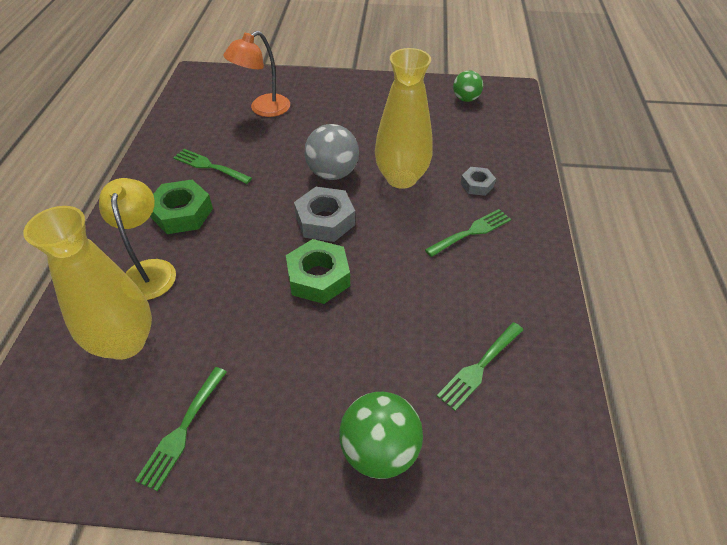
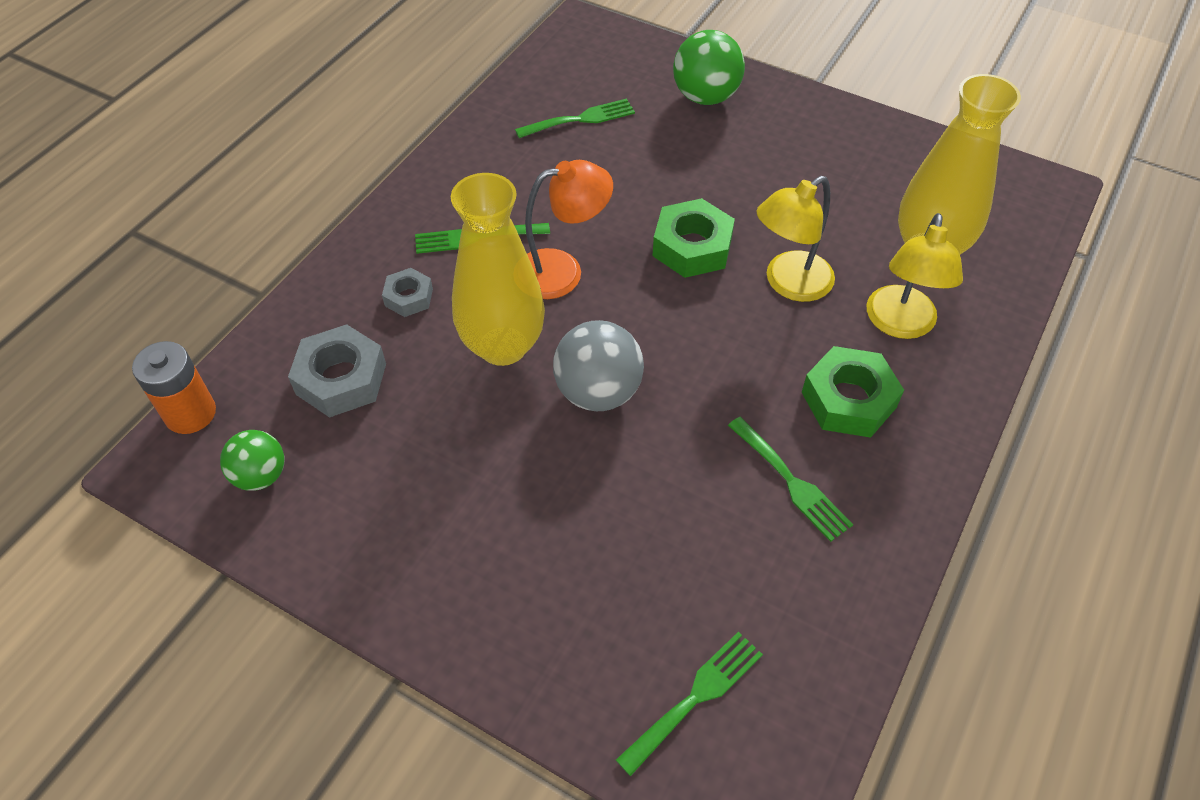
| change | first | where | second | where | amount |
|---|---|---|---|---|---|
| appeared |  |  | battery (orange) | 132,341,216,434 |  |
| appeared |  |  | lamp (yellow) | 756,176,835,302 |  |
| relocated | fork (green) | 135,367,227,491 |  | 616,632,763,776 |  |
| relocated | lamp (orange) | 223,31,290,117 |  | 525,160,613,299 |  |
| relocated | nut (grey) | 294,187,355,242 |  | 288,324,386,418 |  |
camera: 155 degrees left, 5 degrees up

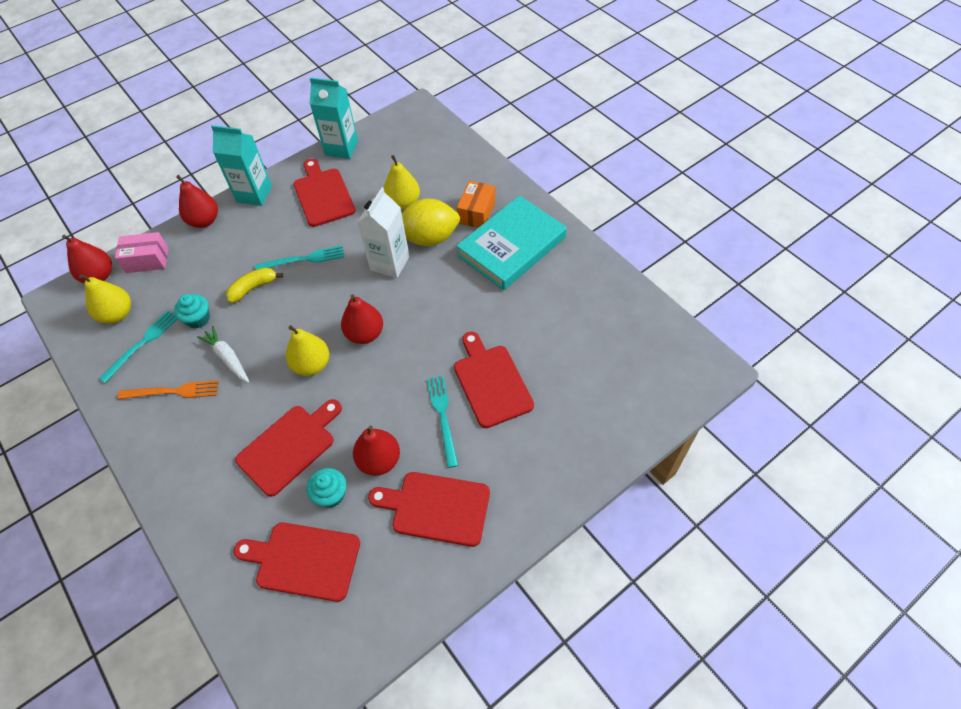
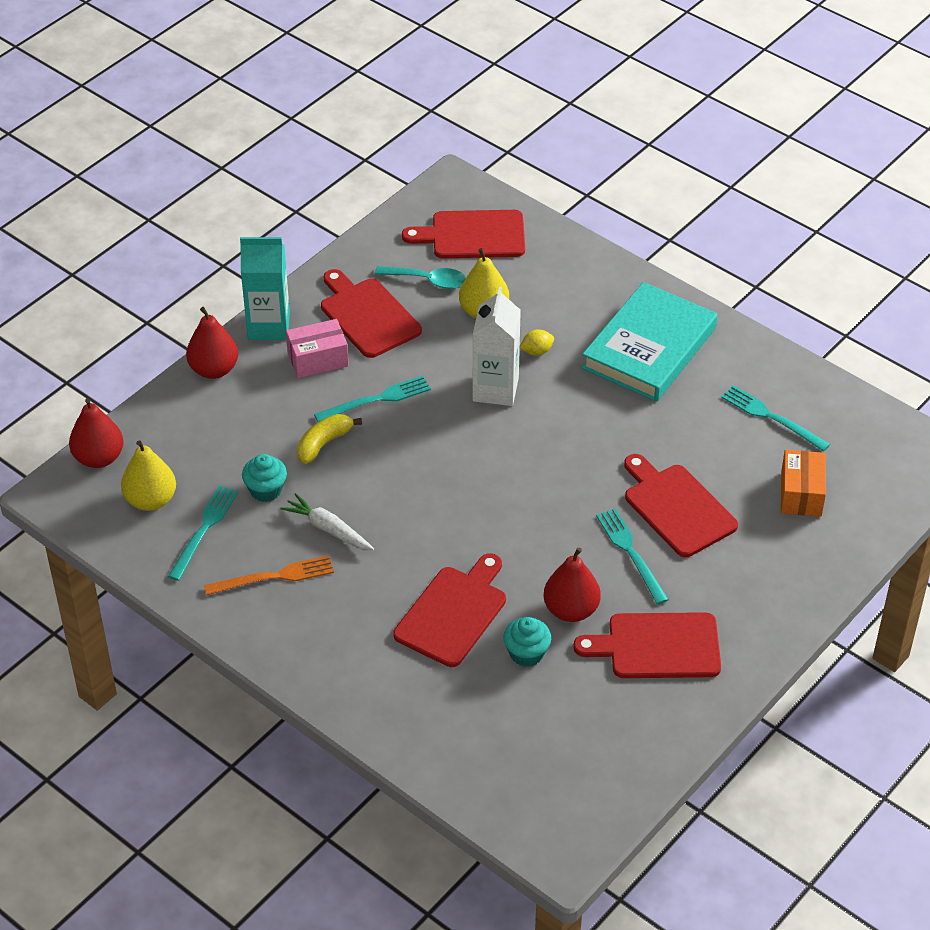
| change | first | where | second | where | amount |
|---|---|---|---|---|---|
| missing | pear (yellow) | 286,325,329,376 |  |  |  |
| missing | carton (turquoise) | 310,77,358,159 |  |  |  |
| missing | pear (red) | 341,294,383,344 |  |  |  |
| appeared |  |  | spoon (turquoise) | 374,266,466,289 |  |
| appeared |  |  | fork (turquoise) | 721,385,830,452 |  |
| relocated | box (pink) | 115,232,168,273 |  | 286,319,349,378 |  |
| relocated | cutting board (red) | 234,522,360,602 |  | 402,210,525,258 |  |
| relocated | box (orange) | 457,181,495,228 |  | 781,450,826,517 |  |
| size | lemon (yellow) | 402,199,460,246 |  | 520,330,554,356 | x0.42 |
camera: 15 degrees left, 10 degrees down

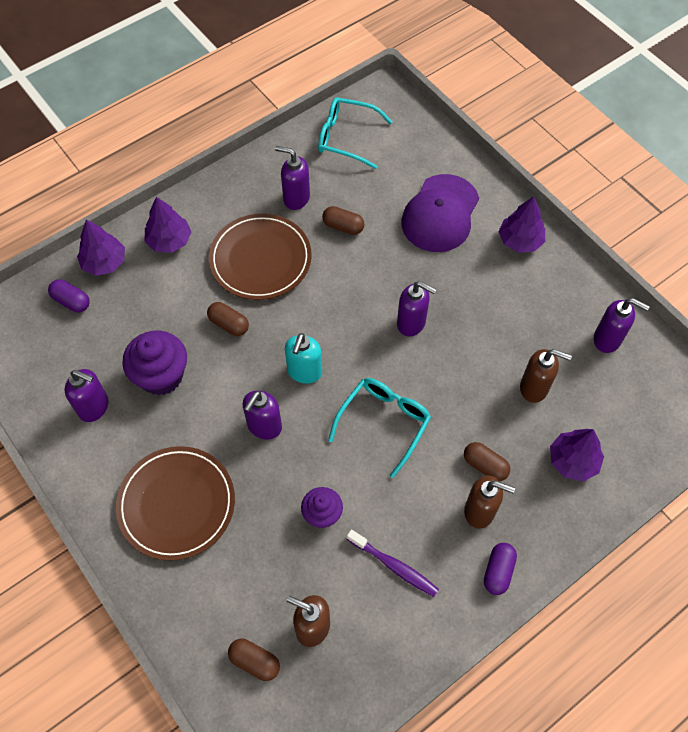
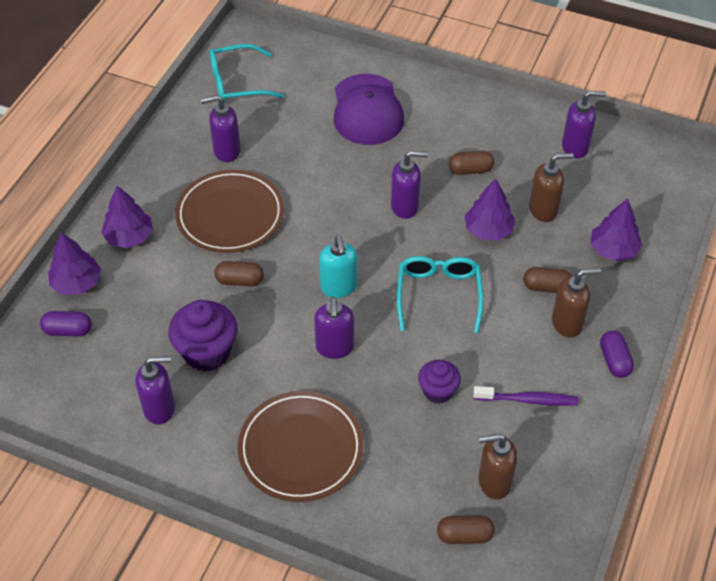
| change | first | where | second | where | amount |
|---|---|---|---|---|---|
| relocated | capsule (brown) | 322,206,364,235 |  | 449,151,494,175 |  |
| relocated | tree (purple) | 498,197,545,253 |  | 465,179,516,241 |  |
camera: 30 degrees left, 10 degrees down

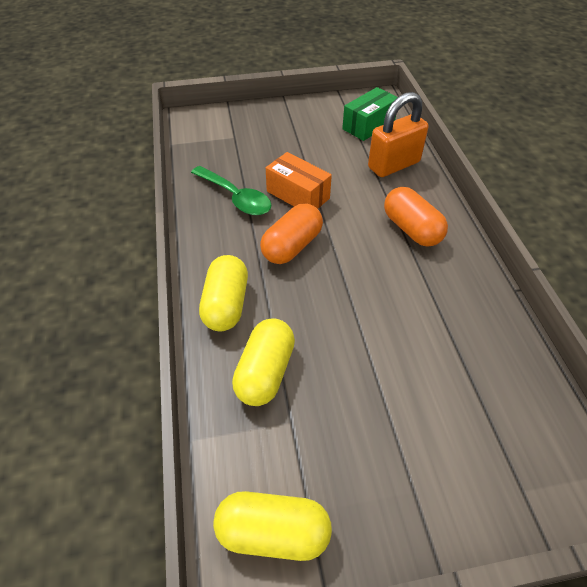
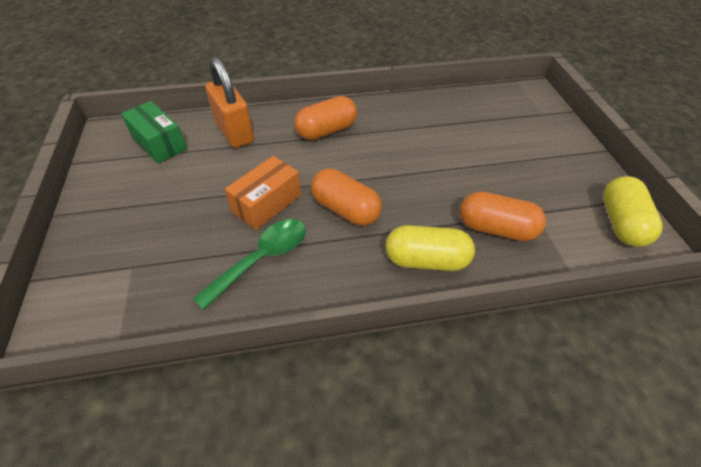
| change | first | where | second | where | amount |
|---|---|---|---|---|---|
| colour | capsule (yellow) | 232,318,295,406 | capsule (orange) | 460,192,546,241 |  |
camera: 90 degrees left, 0 degrees up

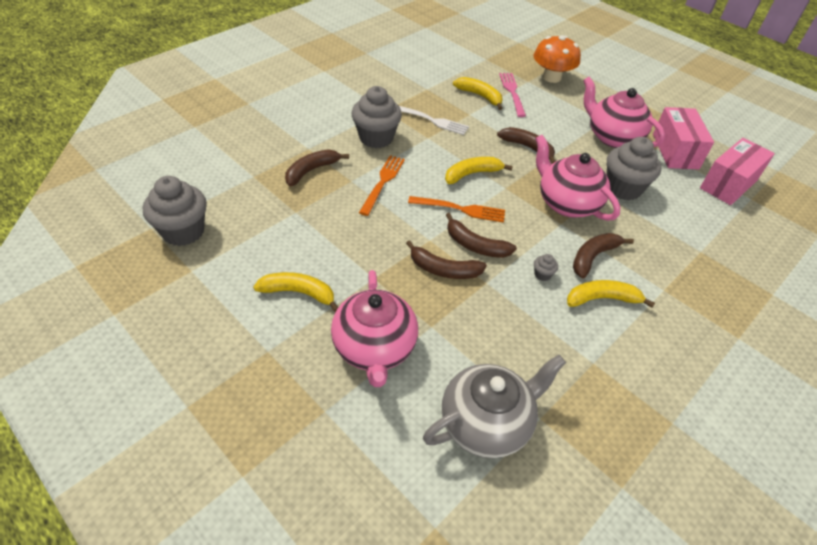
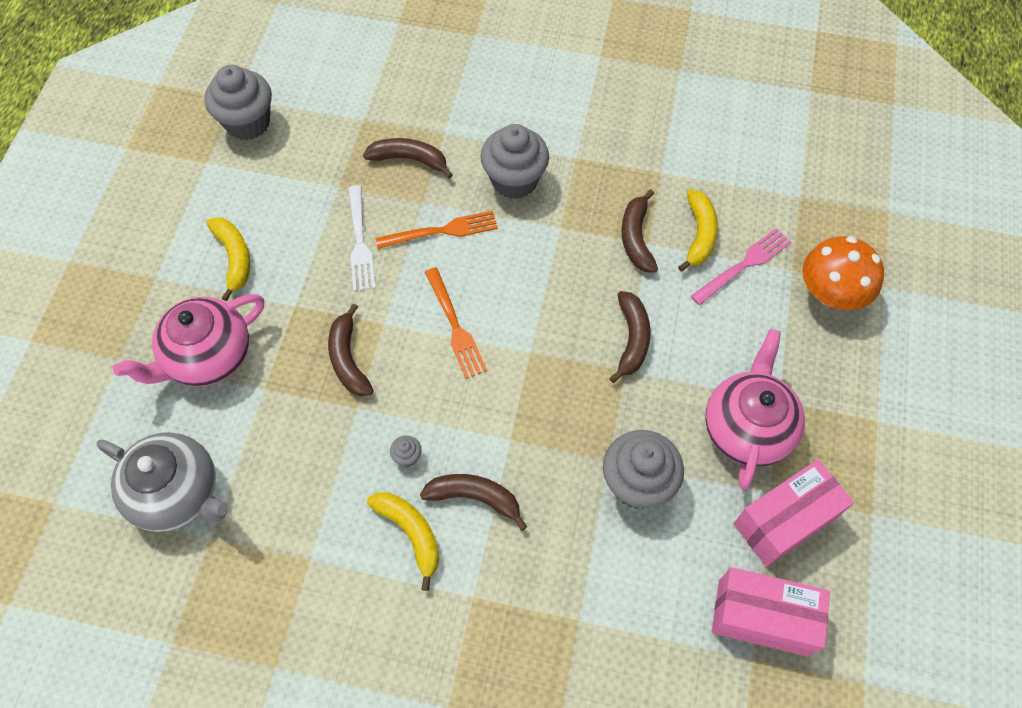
| change | first | where | second | where | amount |
|---|---|---|---|---|---|
| missing | banana (yellow) | 445,157,513,184 |  |  |  |
| missing | teapot (pink) | 535,135,620,221 |  |  |  |
| relocated | fork (white) | 399,106,469,135 |  | 349,185,376,291 |  |
| relocated | banana (brown) | 446,213,517,258 |  | 621,189,658,273 |  |
camera: 60 degrees right, 15 degrees up

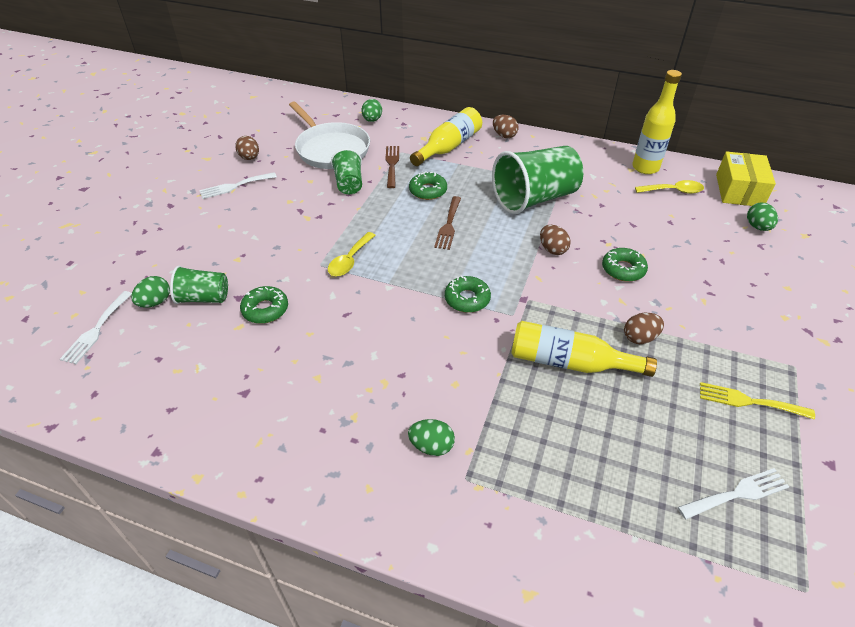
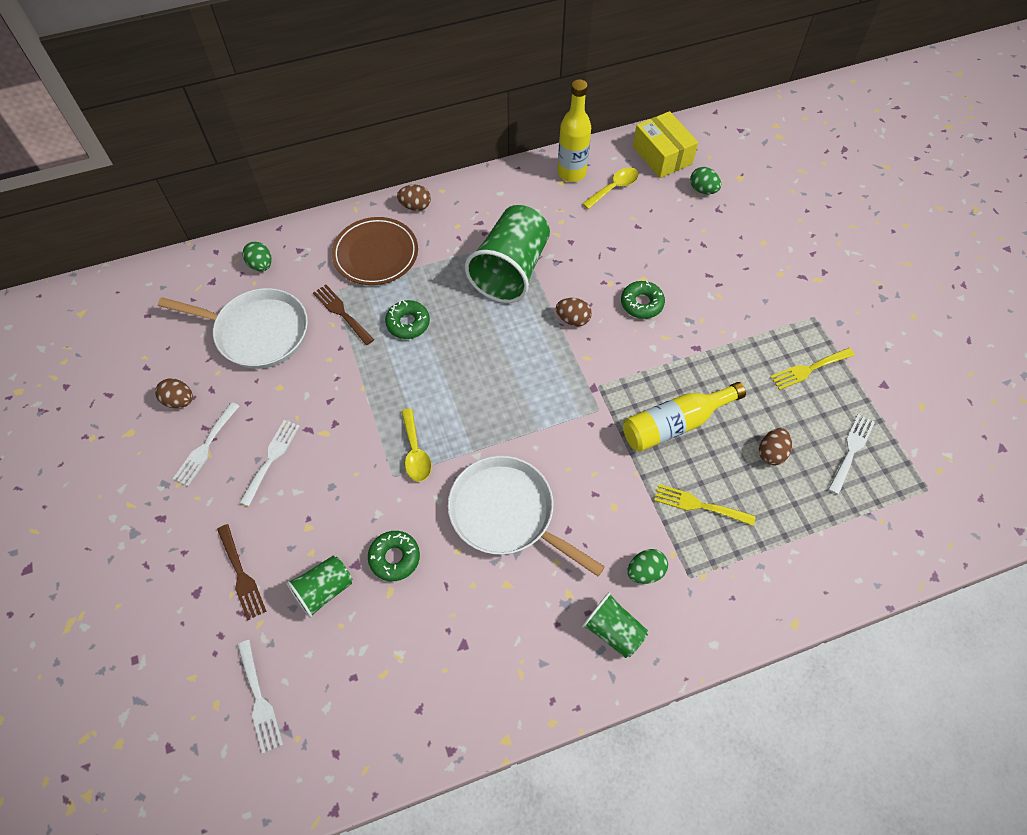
| change | first | where | second | where | amount |
|---|---|---|---|---|---|
| missing | egg (green) | 131,276,170,307 |  |  |  |
| missing | donut (green) | 445,276,491,313 |  |  |  |
| appeared |  |  | fork (white) | 239,420,300,506 |  |
| appeared |  |  | pan (white) | 448,456,605,576 |  |
| appeared |  |  | fork (yellow) | 654,484,756,526 |  |
| relocated | cup (green) | 331,149,362,194 |  | 582,592,648,658 |  |
| relocated | fork (brown) | 434,196,461,250 |  | 217,524,266,621 |  |
| relocated | egg (brown) | 624,313,664,344 |  | 759,428,792,466 |  |
| exchanged | bottle (yellow) | 410,107,482,166 | plate (brown) | 332,217,418,285 |  |
camera: 40 degrees left, 15 degrees up

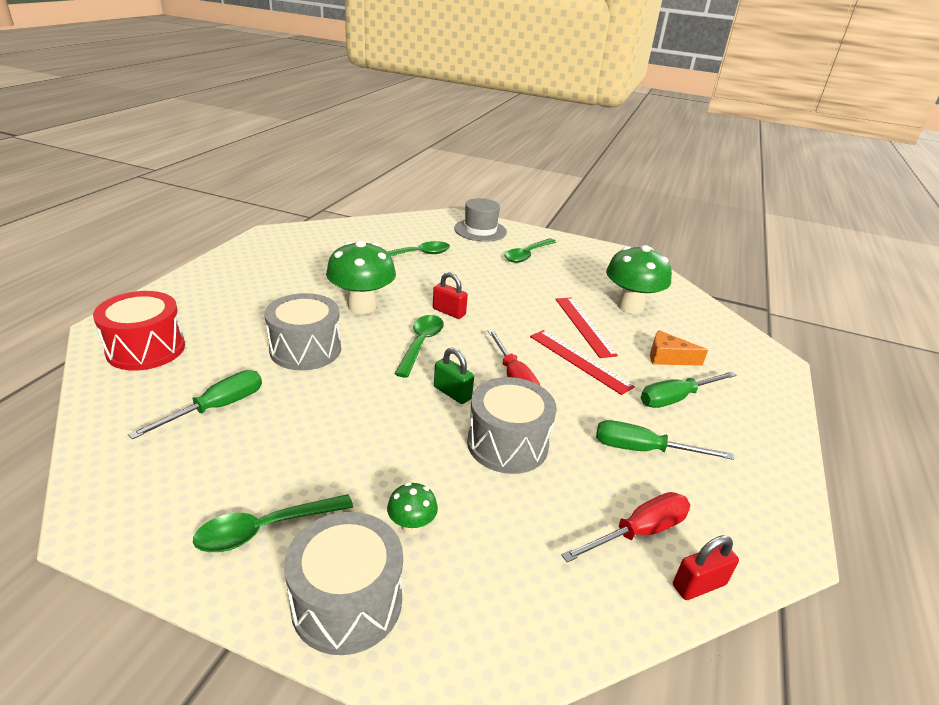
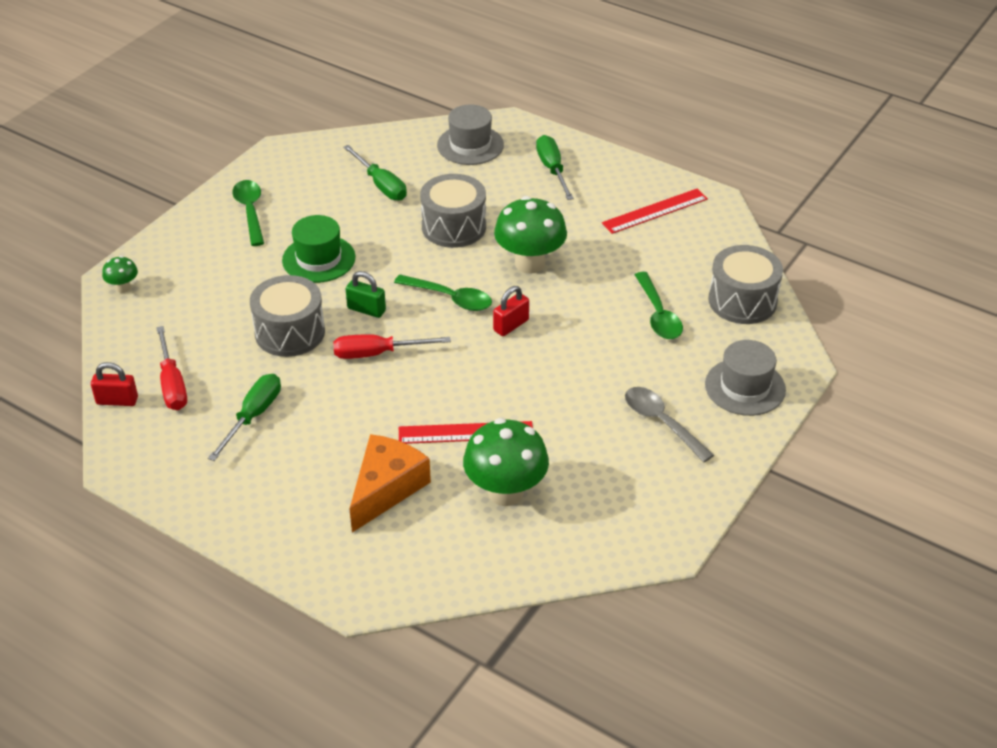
| change | first | where | second | where | amount |
|---|---|---|---|---|---|
| appeared |  |  | hat (green) | 282,215,356,283 |  |
| relocated | drum (grey) | 284,512,403,655 |  | 708,245,783,324 |  |
| relocated | mushroom (green) | 387,482,438,535 |  | 102,256,138,293 |  |
| relocated | ruler (red) | 530,330,635,395 |  | 602,189,708,234 |  |
| relocated | screwdriver (green) | 641,371,736,408 |  | 536,135,574,200 |  |
| exchanged | drum (red) | 93,291,185,371 | hat (grey) | 437,104,504,165 |  |
| colour | spoon (green) | 505,238,556,263 | spoon (grey) | 625,387,714,462 |  |
| spun | padlock (green) | 434,348,474,404 |  | 346,271,386,318 | 60 degrees clockwise |
| spun | padlock (red) | 673,535,739,600 |  | 91,362,138,406 | 75 degrees counterclockwise |
| size | cheese (orange) | 650,330,708,366 |  | 350,434,431,532 | x1.62 |
camera: 105 degrees right, 10 degrees up

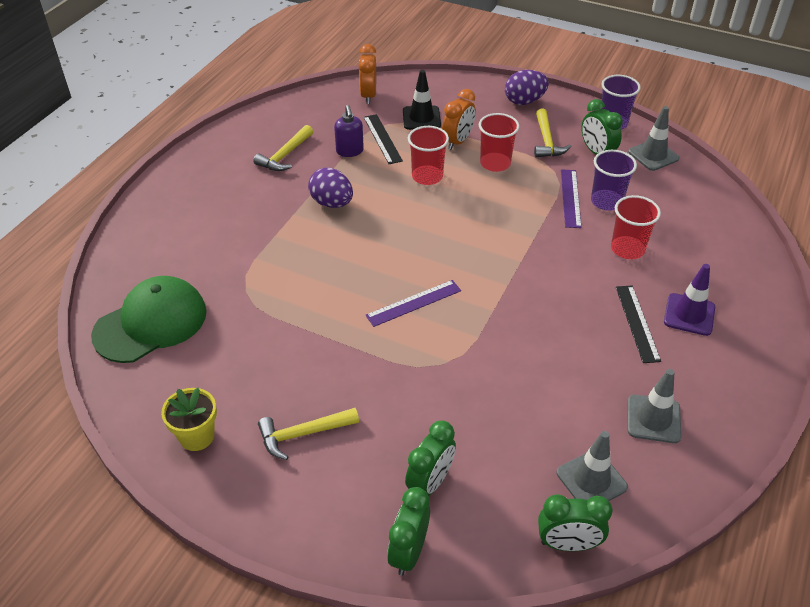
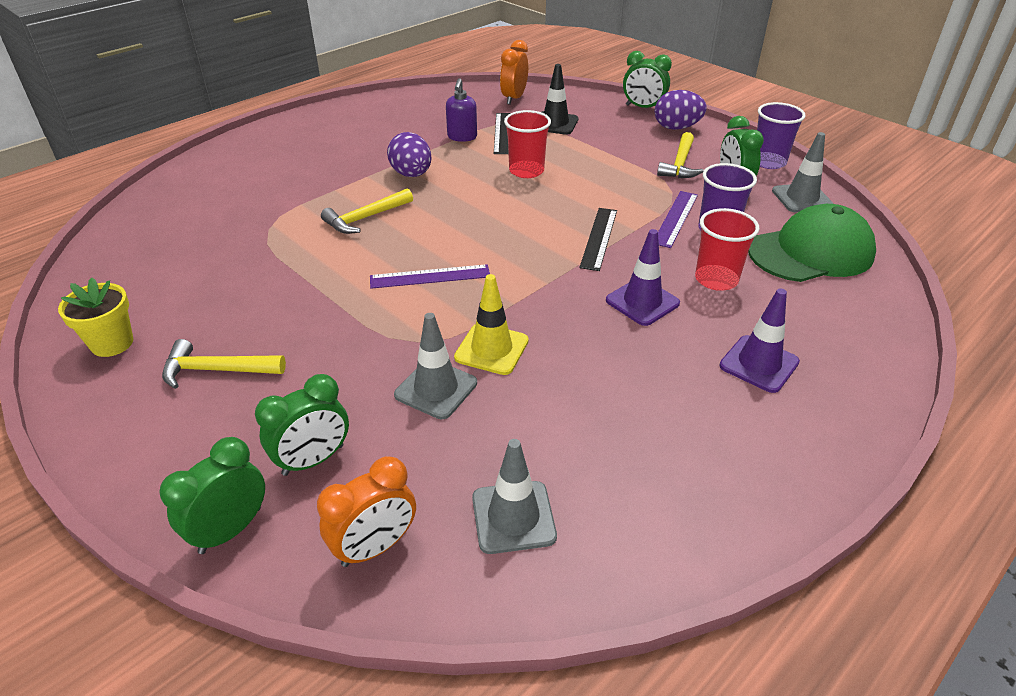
| change | first | where | second | where | amount |
|---|---|---|---|---|---|
| missing | cup (red) | 479,113,519,172 |  |  |  |
| appeared |  |  | traffic cone (yellow) | 454,274,529,375 |  |
| appeared |  |  | traffic cone (purple) | 606,229,680,326 |  |
| relocated | cap (green) | 91,276,207,363 |  | 748,204,876,282 |  |
| relocated | hammer (yellow) | 253,125,313,171 |  | 321,188,413,234 |  |
| relocated | clock (orange) | 442,89,476,150 |  | 317,456,416,567 |  |
| relocated | clock (green) | 538,494,612,551 |  | 623,51,672,108 |  |
| relocated | ruler (black) | 616,286,661,363 |  | 579,208,617,271 |  |
| relocated | traffic cone (grey) | 627,369,681,443 |  | 394,313,477,419 |  |
camera: 20 degrees right, 5 degrees down

